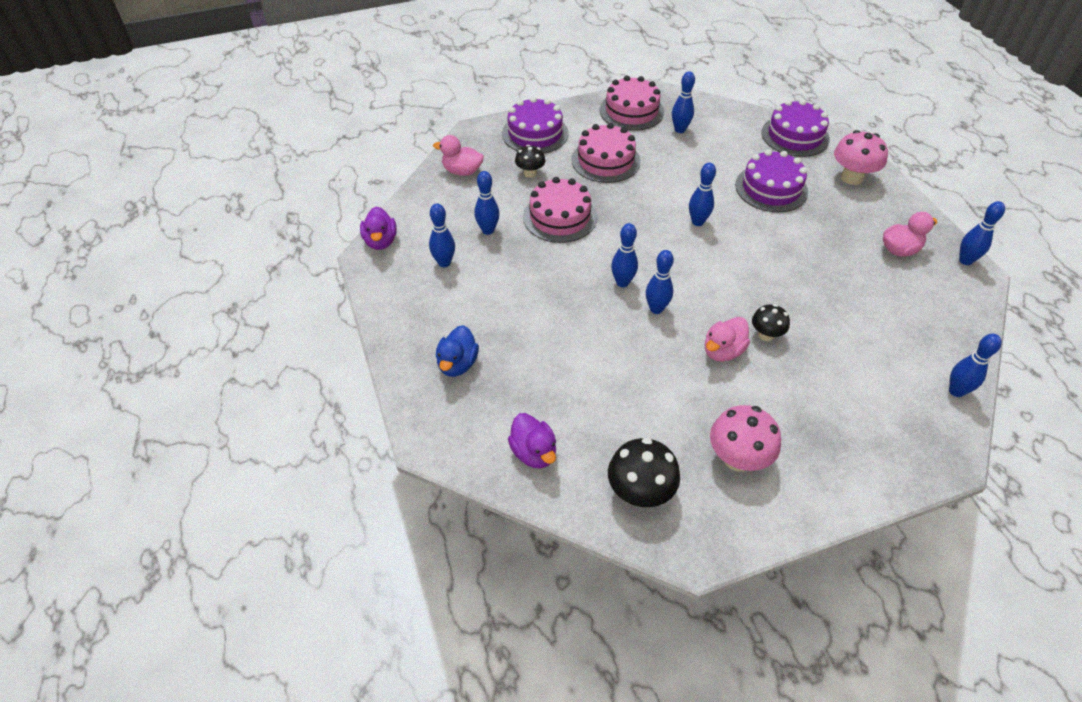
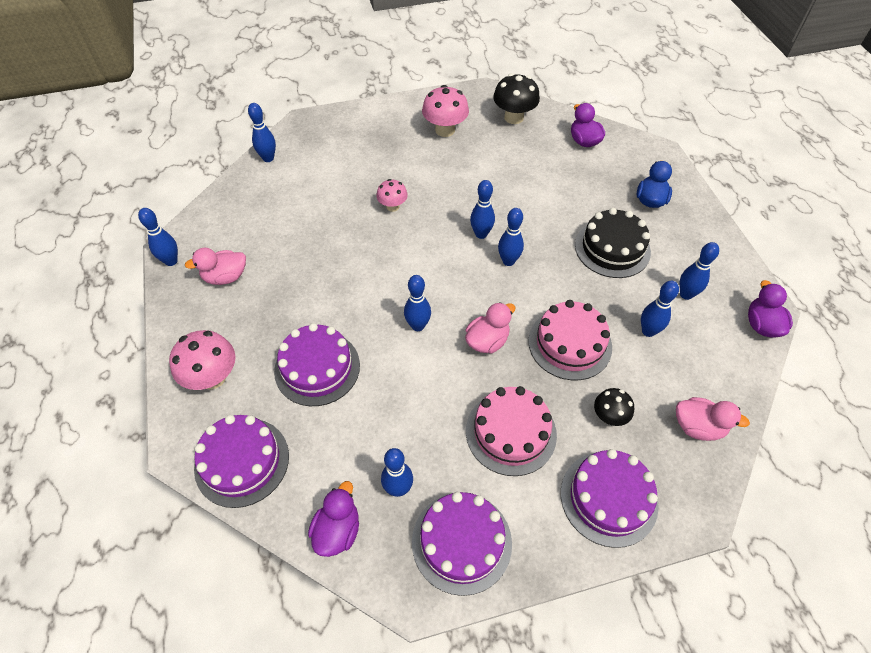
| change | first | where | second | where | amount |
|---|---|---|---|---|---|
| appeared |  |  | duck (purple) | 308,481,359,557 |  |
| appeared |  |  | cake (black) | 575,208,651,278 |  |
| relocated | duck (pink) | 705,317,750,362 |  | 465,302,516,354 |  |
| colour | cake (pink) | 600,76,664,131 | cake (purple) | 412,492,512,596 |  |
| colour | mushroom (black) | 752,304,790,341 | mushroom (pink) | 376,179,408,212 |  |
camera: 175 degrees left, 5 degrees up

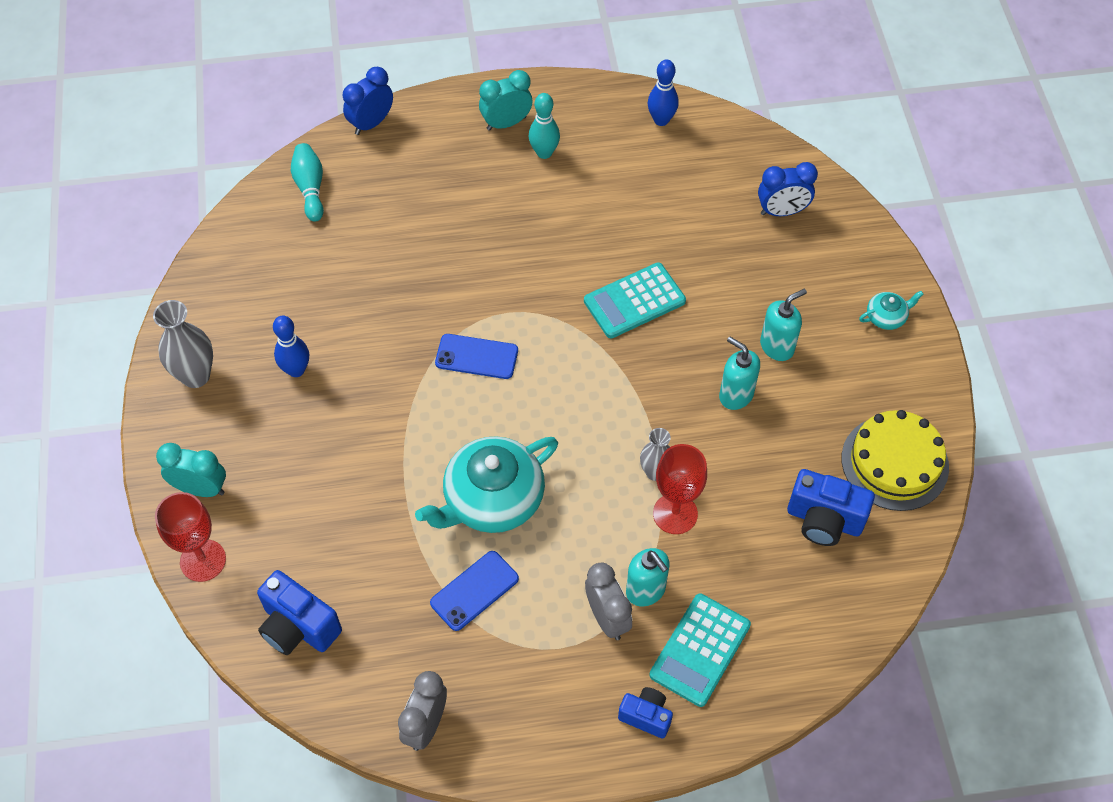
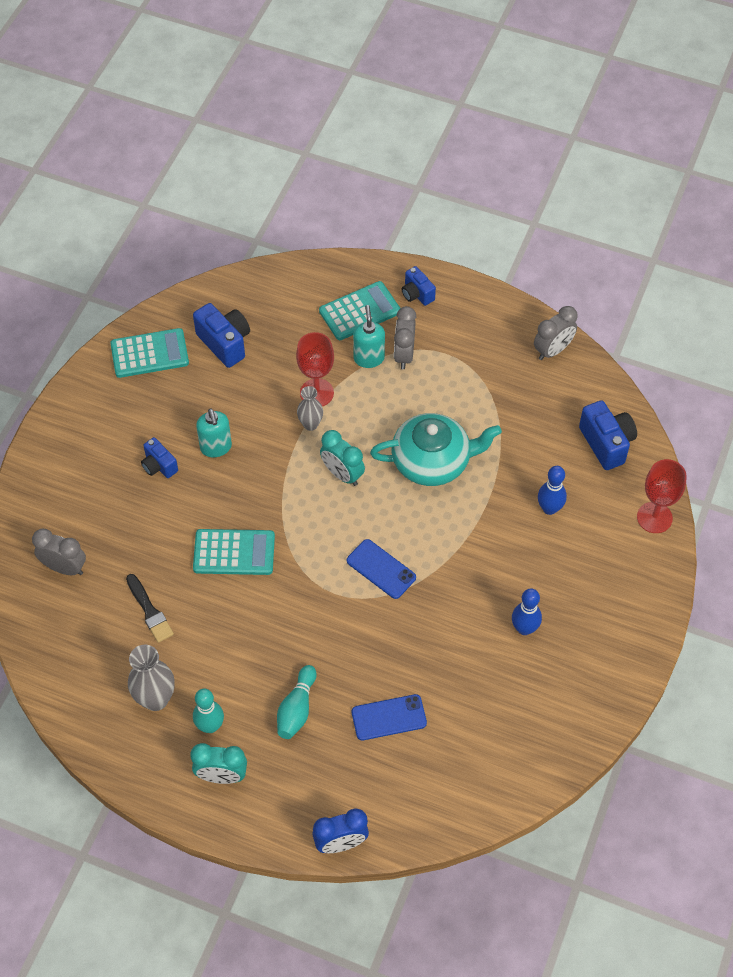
| change | first | where | second | where | amount |
|---|---|---|---|---|---|
| missing | teapot (turquoise) | 859,291,924,330 |  |  |  |
| appeared |  |  | brush (black) | 126,574,174,643 |  |
| relocated | vase (grey) | 153,300,213,388 |  | 128,645,174,711 |  |
| relocated | clock (turquoise) | 156,443,226,497 |  | 320,430,365,486 |  |
| relocated | bowling pin (turquoise) | 291,143,324,222 |  | 277,665,316,739 |  |
| relocated | phone (blue) | 430,551,519,631 |  | 352,694,427,740 |  |
| relocated | bowling pin (blue) | 648,59,679,126 |  | 538,466,567,515 |  |
| exchanged | soap dispenser (turquoise) | 760,289,807,361 | camera (blue) | 141,437,178,478 |  |
| exchanged | cake (yellow) | 842,410,949,511 | calculator (turquoise) | 110,328,189,378 |  |
| colour | clock (blue) | 758,162,818,216 | clock (grey) | 32,529,86,575 |  |
camera: 150 degrees left, 0 degrees up

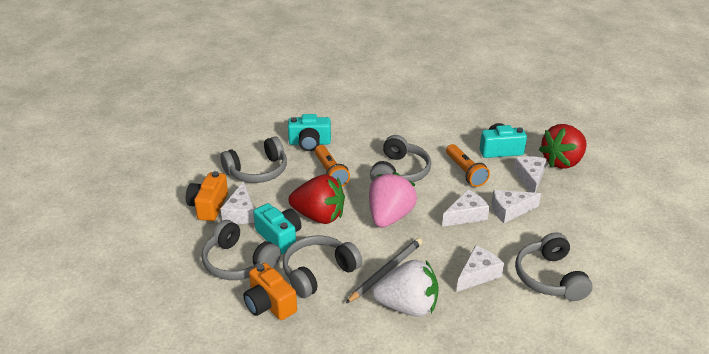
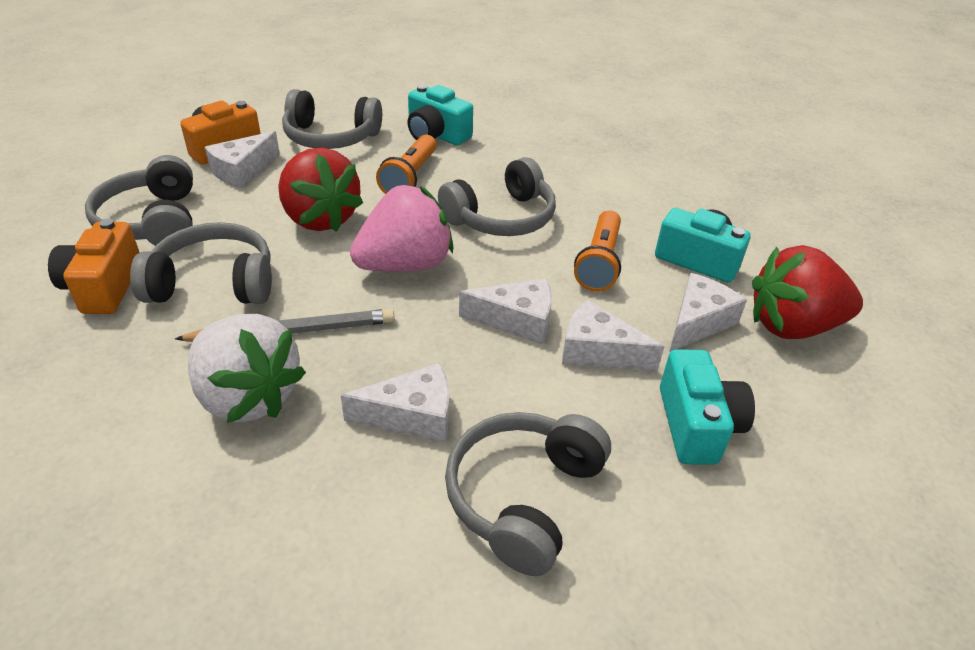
| change | first | where | second | where | amount |
|---|---|---|---|---|---|
| relocated | camera (turquoise) | 253,203,301,254 |  | 660,349,755,465 |  |
camera: 35 degrees right, 5 degrees up

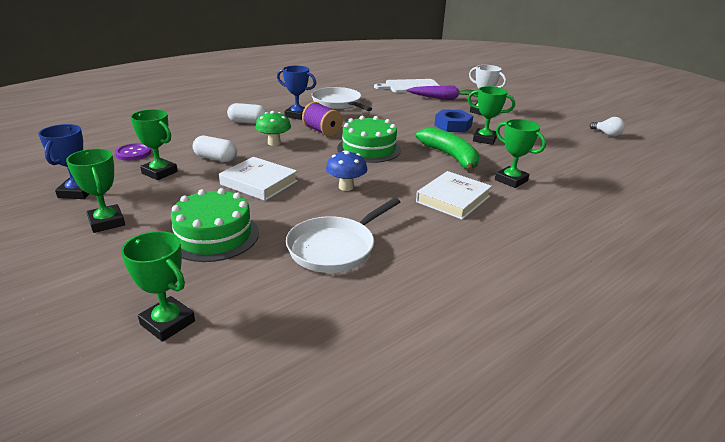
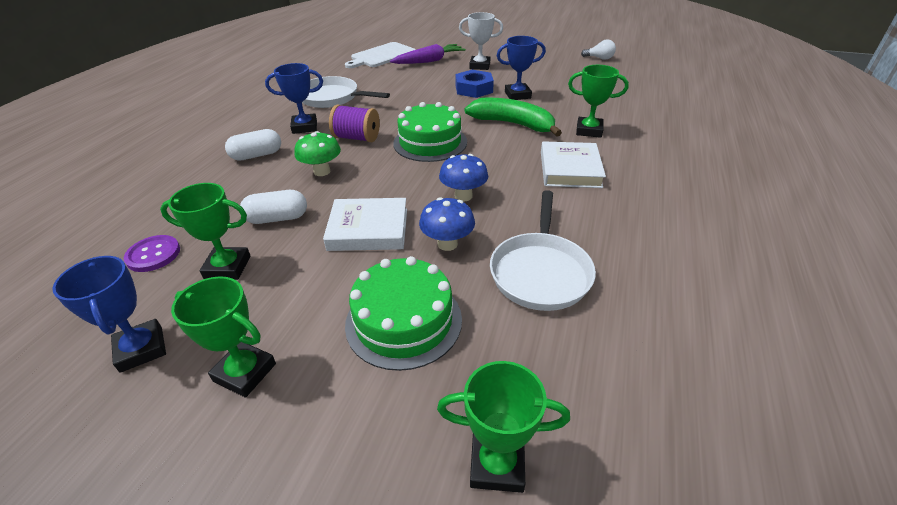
| change | first | where | second | where | amount |
|---|---|---|---|---|---|
| appeared |  |  | mushroom (blue) | 419,197,475,251 |  |
| colour | trophy (green) | 468,86,515,145 | trophy (blue) | 497,36,546,100 |  |
camera: 30 degrees left, 10 degrees up

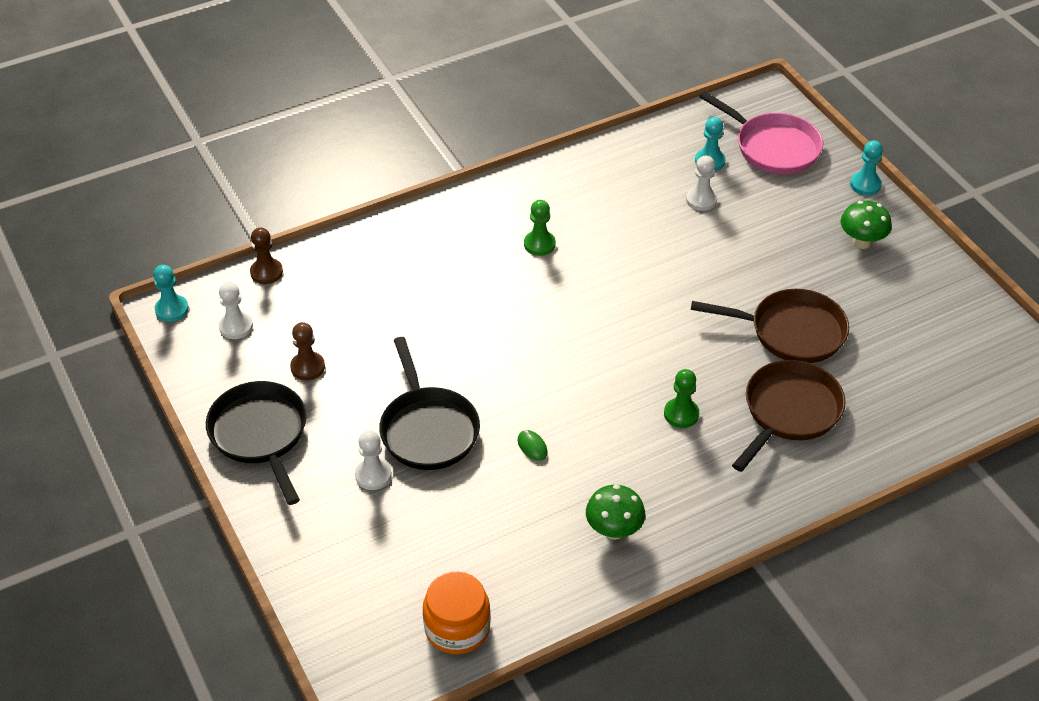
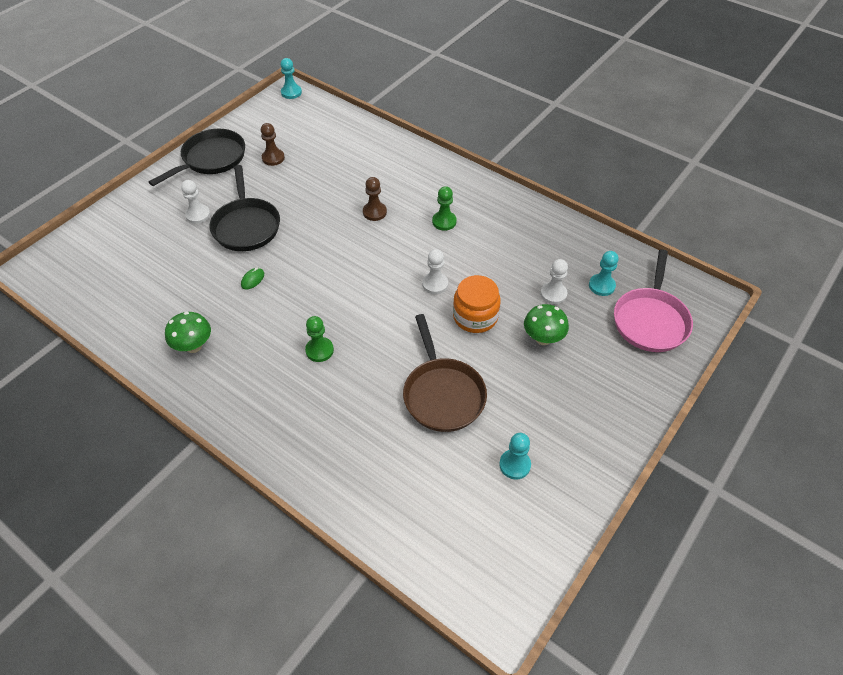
| change | first | where | second | where | amount |
|---|---|---|---|---|---|
| missing | pan (brown) | 732,360,846,472 |  |  |  |
| relocated | pawn (white) | 219,282,253,339 |  | 422,249,448,294 |  |
| relocated | pawn (brown) | 250,228,283,284 |  | 363,177,387,221 |  |
| relocated | jar (orange) | 423,571,491,654 |  | 453,275,501,333 |  |
| relocated | mushroom (green) | 841,201,892,249 |  | 524,304,569,345 |  |
| relocated | pawn (turquoise) | 850,140,883,195 |  | 499,433,531,480 |  |
| spun | pan (black) | 379,337,480,470 |  | 209,165,280,251 | 60 degrees counterclockwise |
camera: 65 degrees right, 5 degrees up

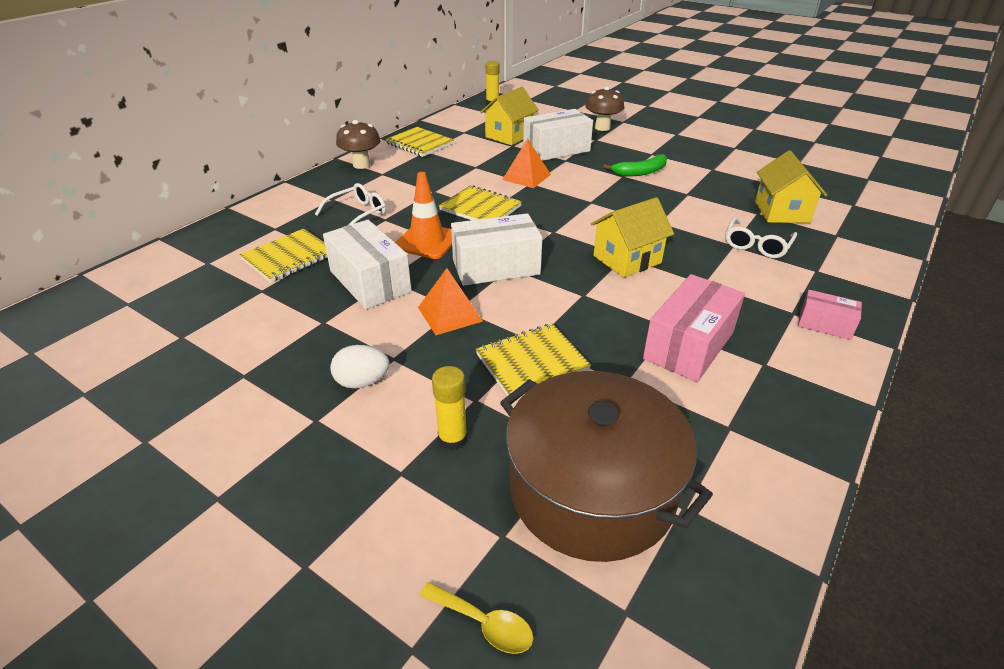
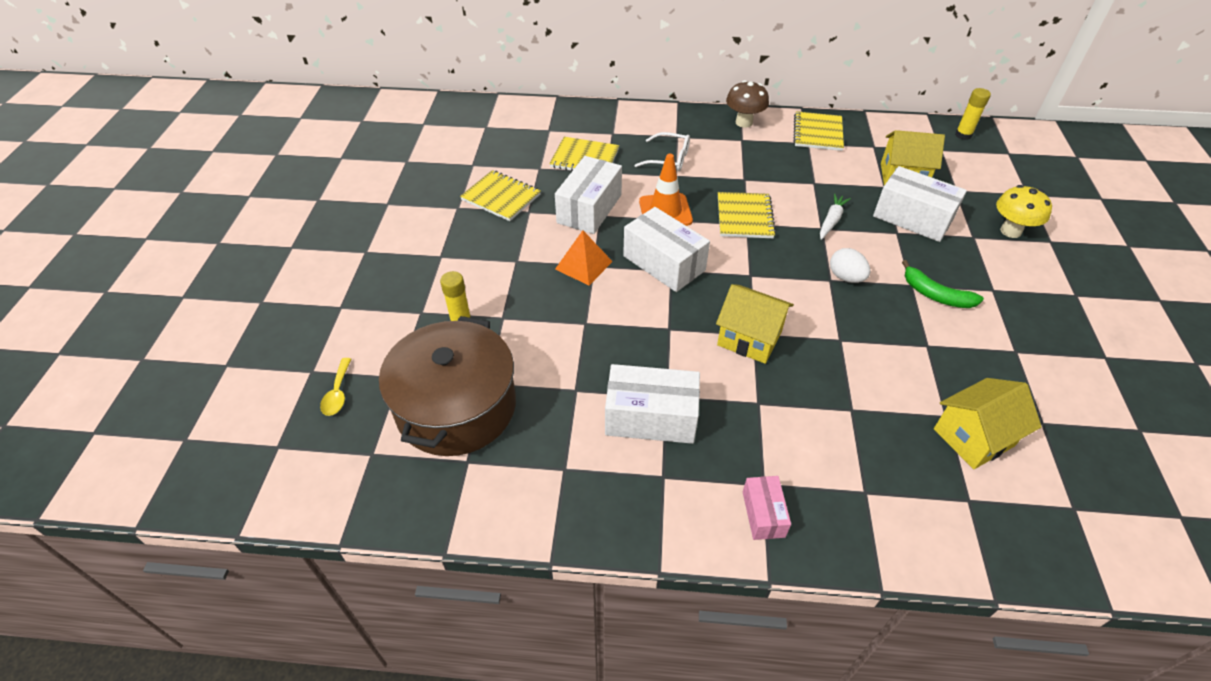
| change | first | where | second | where | amount |
|---|---|---|---|---|---|
| missing | glasses (white) | 726,217,797,258 |  |  |  |
| relocated | egg (white) | 330,345,389,388 |  | 830,248,870,283 |  |
| relocated | notebook (yellow) | 476,324,591,396 |  | 460,170,541,221 |  |
| exchanged | pyramid (orange) | 502,139,551,188 | carrot (white) | 820,193,851,240 |  |
| colour | mushroom (brown) | 585,86,624,131 | mushroom (yellow) | 996,185,1052,238 |  |
| colour | box (pink) | 643,274,745,382 | box (white) | 605,364,700,444 |  |
camera: 60 degrees right, 10 degrees up

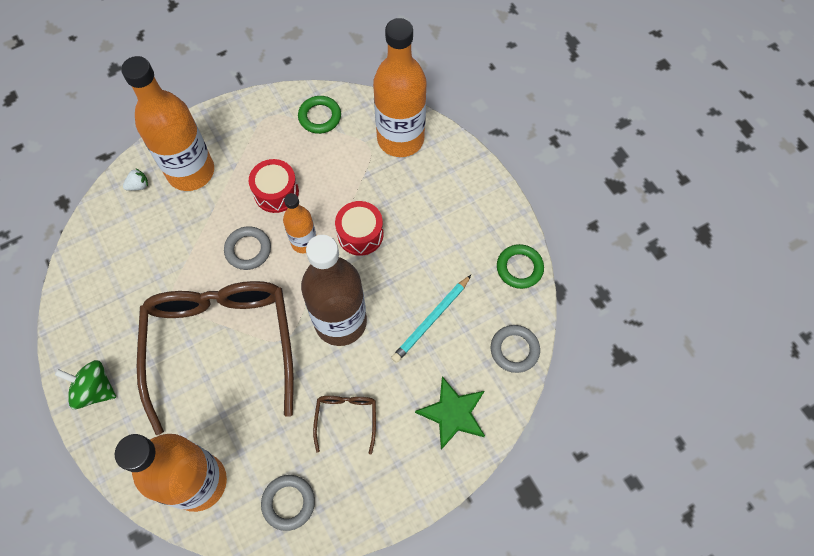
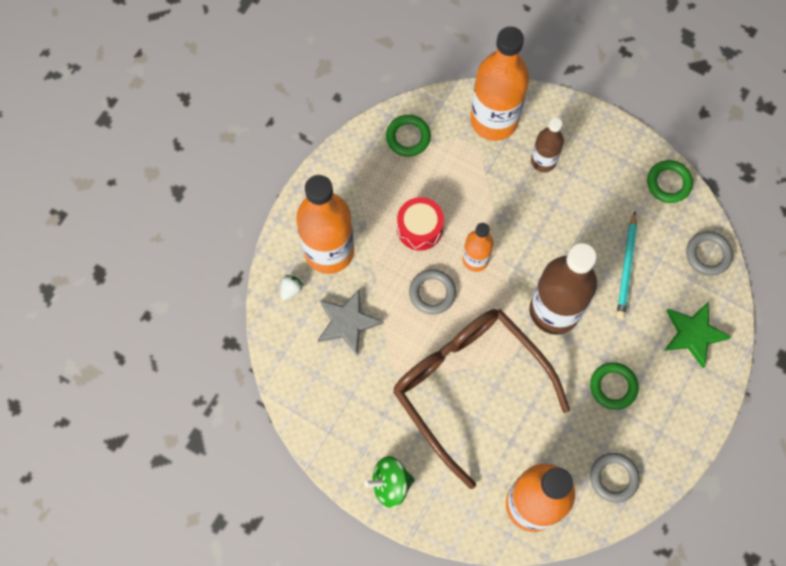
| change | first | where | second | where | amount |
|---|---|---|---|---|---|
| missing | drum (red) | 335,201,383,256 |  |  |  |
| appeared |  |  | star (grey) | 318,289,383,355 |  |
| appeared |  |  | bottle (brown) | 531,118,564,172 |  |
| exchanged | glasses (brown) | 313,396,376,454 | ring (green) | 590,362,639,410 |  |
camera: 30 degrees left, 5 degrees up

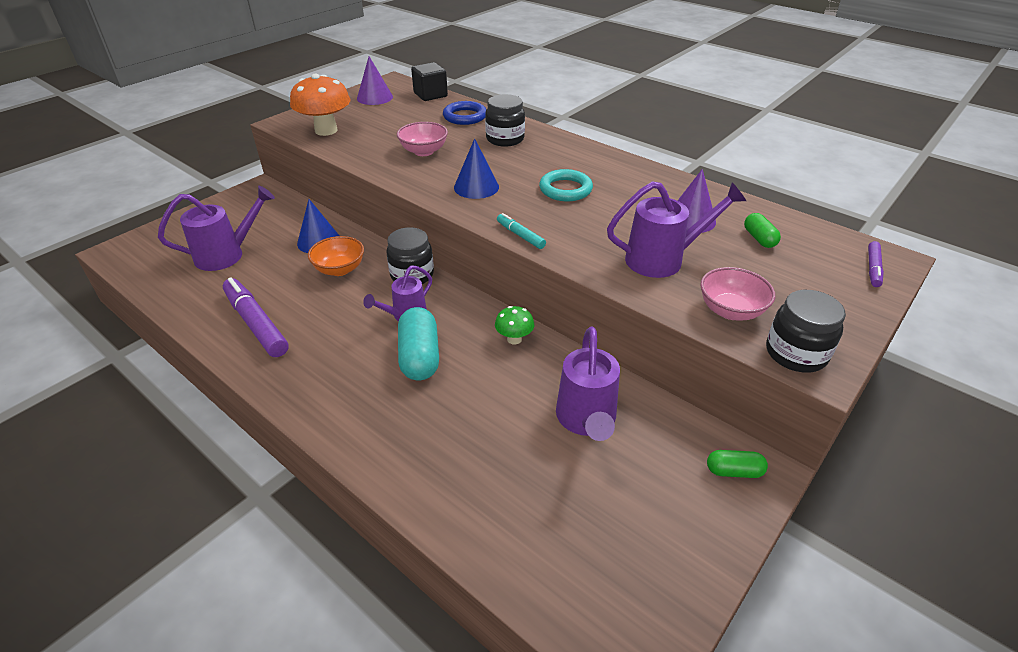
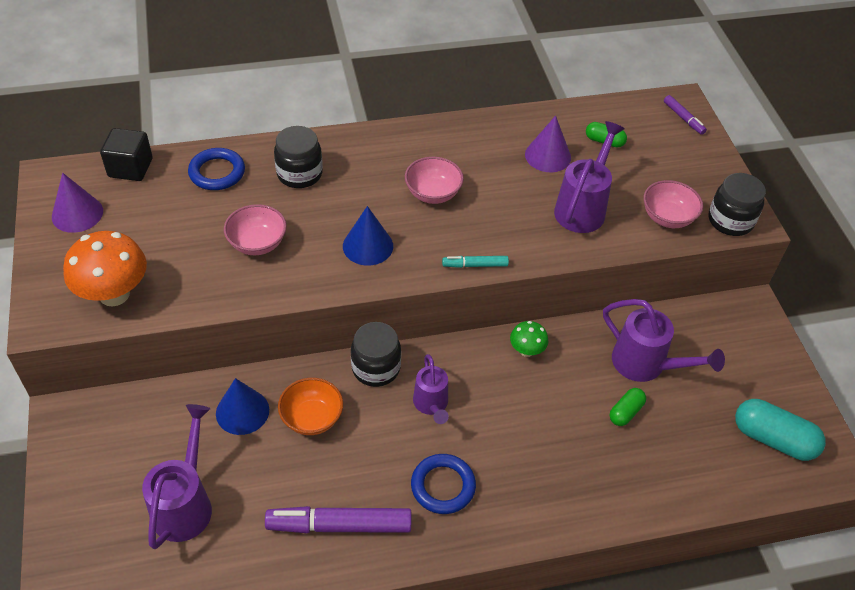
| change | first | where | second | where | amount |
|---|---|---|---|---|---|
| appeared |  |  | ring (blue) | 411,454,476,514 |  |
| relocated | capsule (turquoise) | 398,307,439,380 |  | 735,399,826,461 |  |
| relocated | capsule (green) | 707,450,768,478 |  | 610,388,646,426 |  |
| exchanged | ring (turquoise) | 539,169,593,201 | bowl (pink) | 405,157,464,204 |  |
camera: 55 degrees left, 10 degrees up

